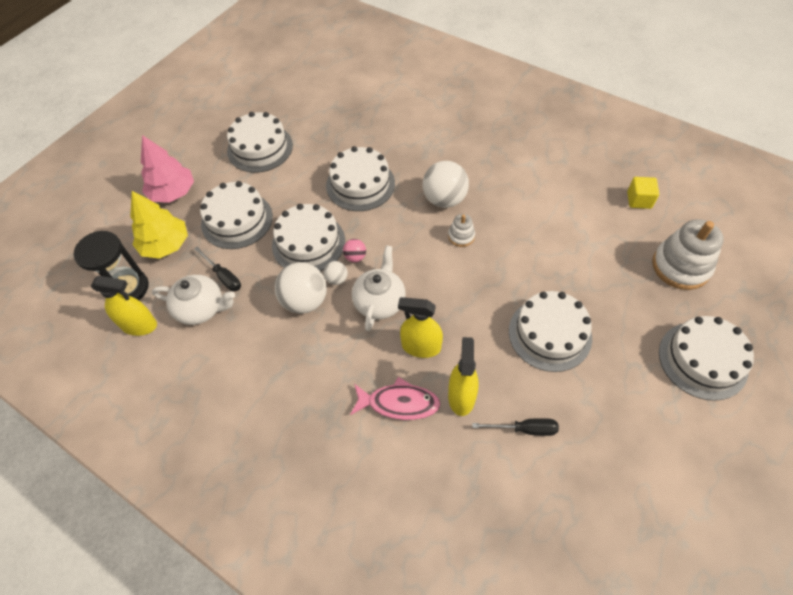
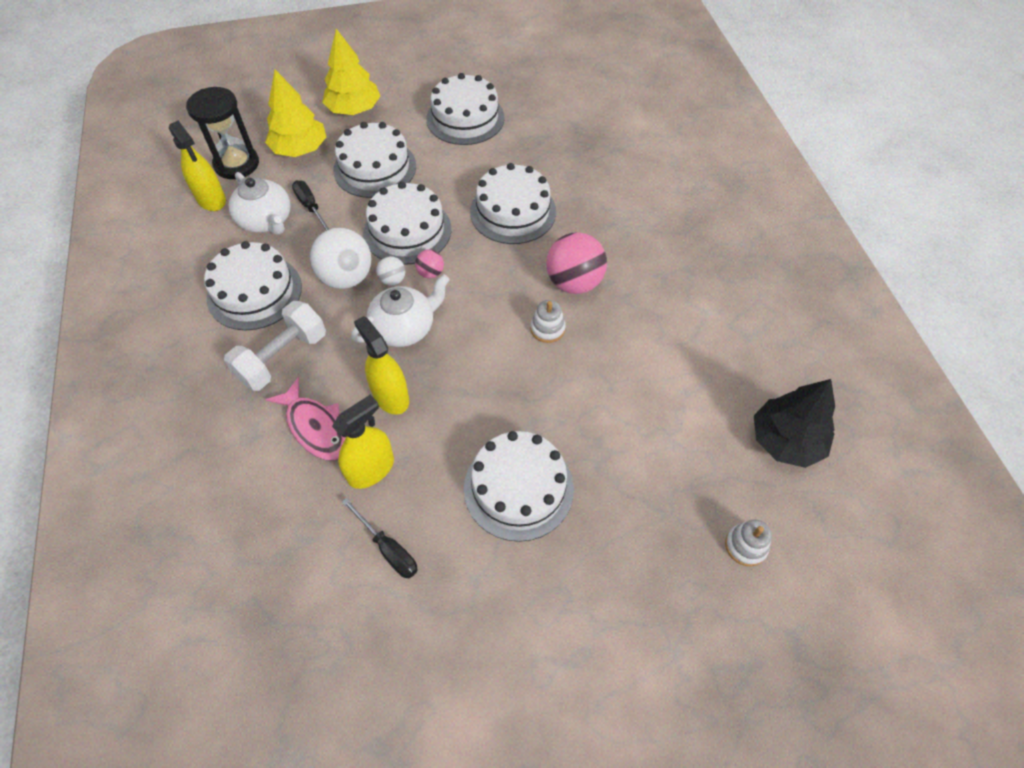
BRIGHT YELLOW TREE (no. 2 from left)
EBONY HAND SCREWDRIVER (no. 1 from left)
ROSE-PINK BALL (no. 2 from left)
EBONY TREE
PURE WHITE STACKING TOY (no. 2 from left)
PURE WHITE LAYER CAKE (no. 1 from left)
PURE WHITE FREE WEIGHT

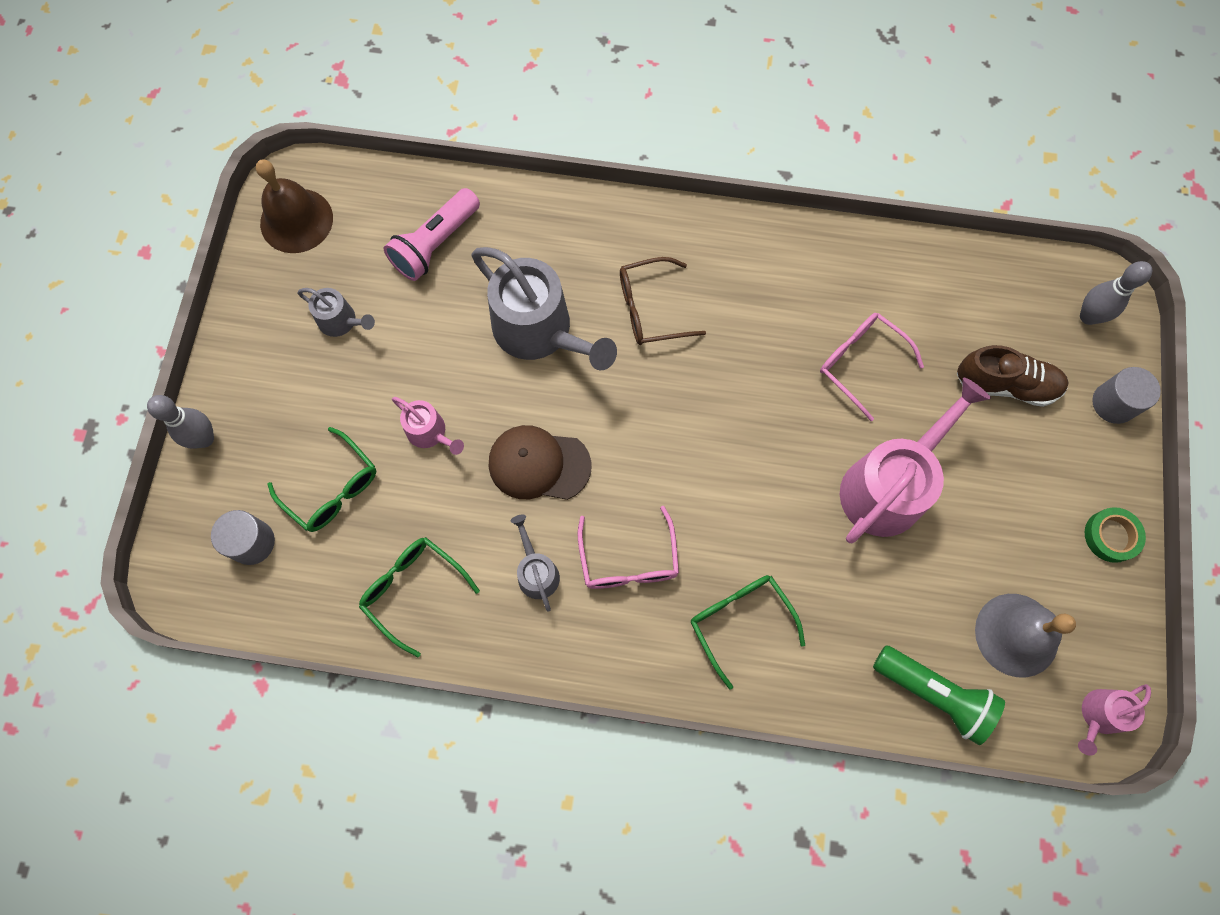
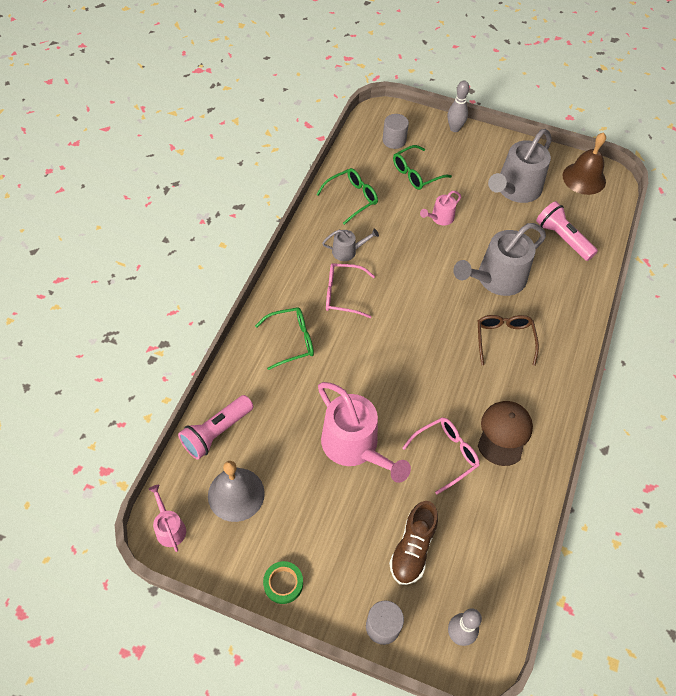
ASH-GREY WATERING POT (no. 3 from left)
BROWN PEAKED CAP
ROSE-PINK FLASHLIGHT (no. 1 from left)

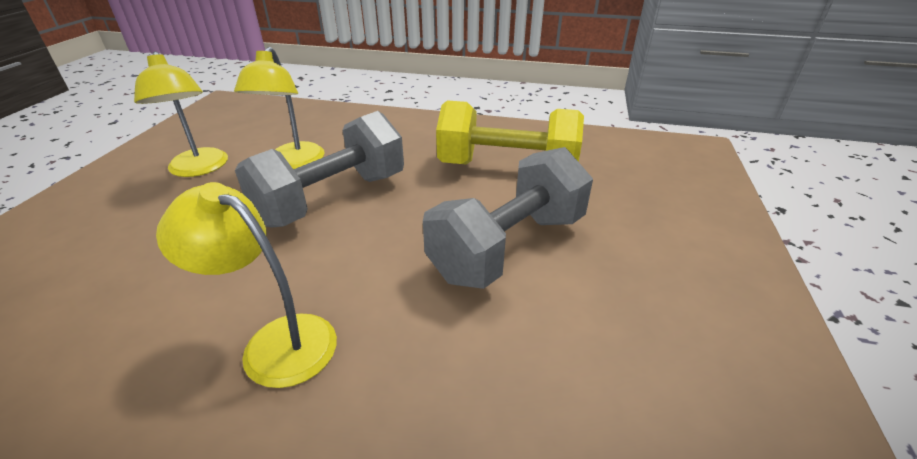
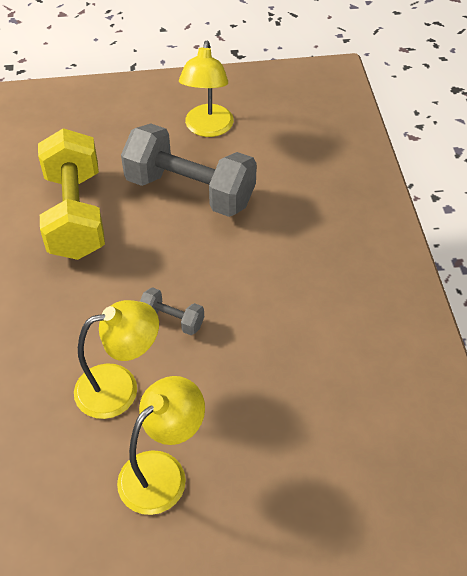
BRIGHT YELLOW LAMP (no. 3 from left)
ASH-GREY FREE WEIGHT (no. 1 from left)

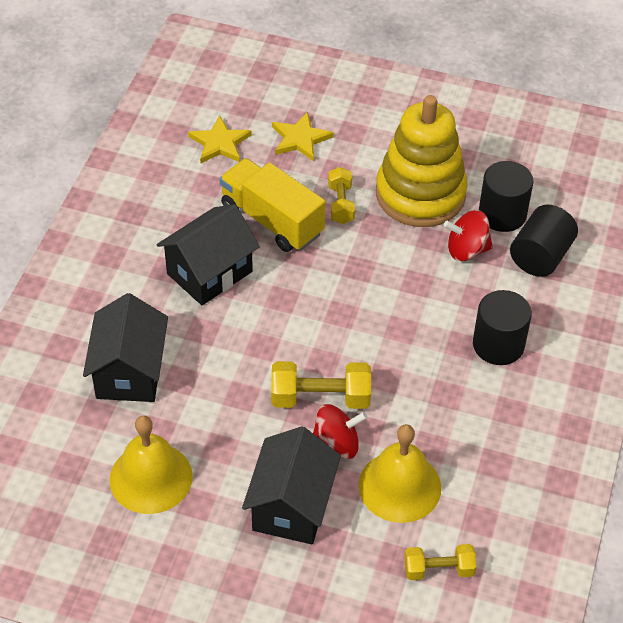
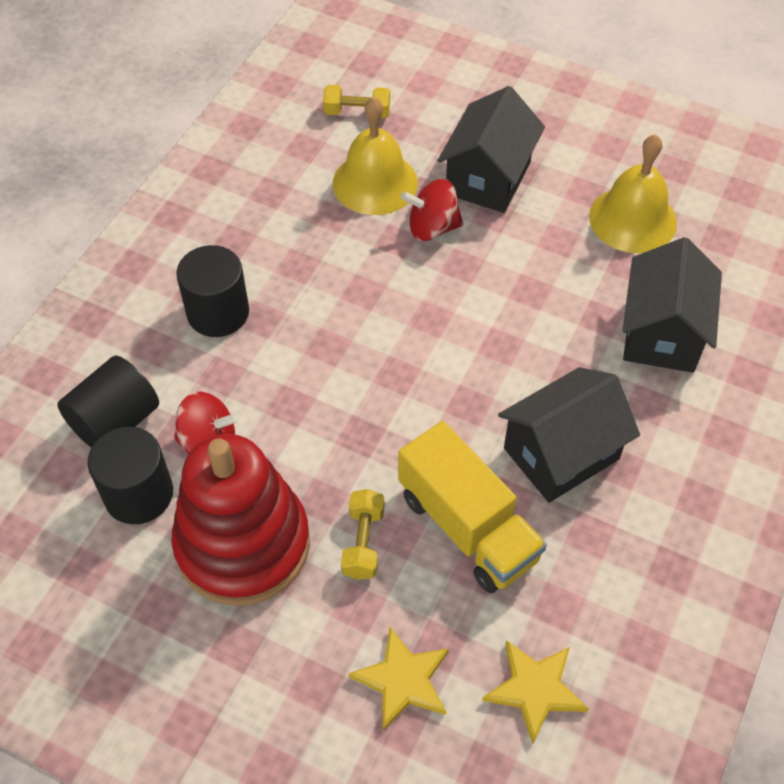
BRIGHT YELLOW FREE WEIGHT (no. 1 from left in the first image)
CRIMSON STACKING TOY

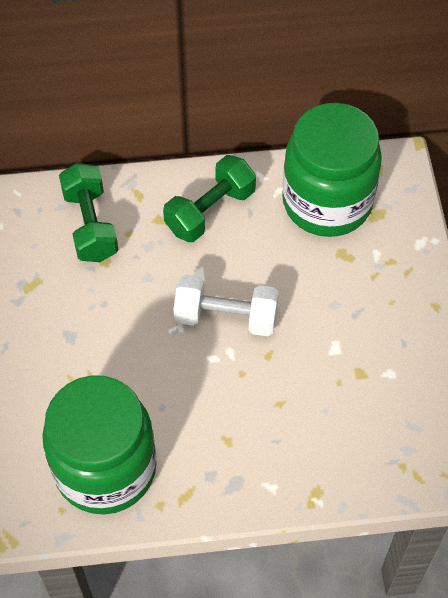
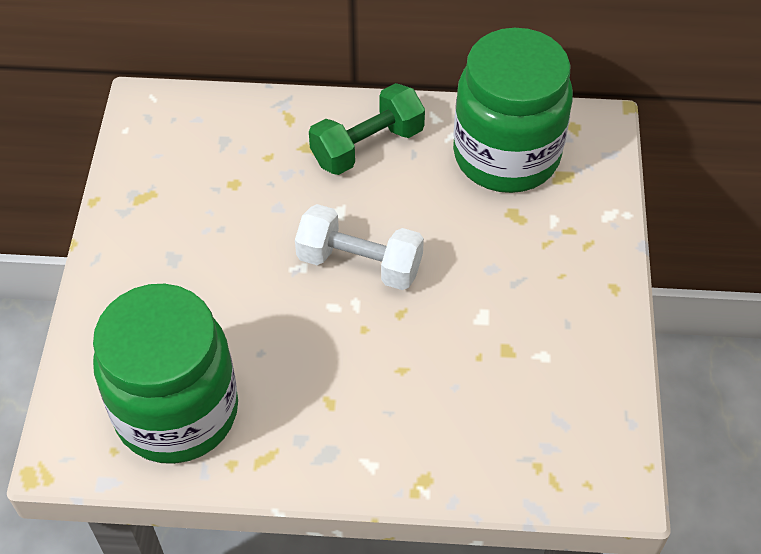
GREEN FREE WEIGHT (no. 1 from left in the first image)

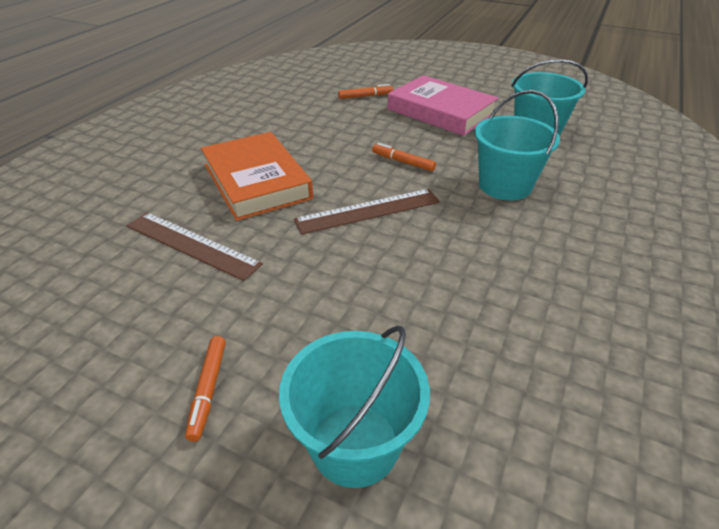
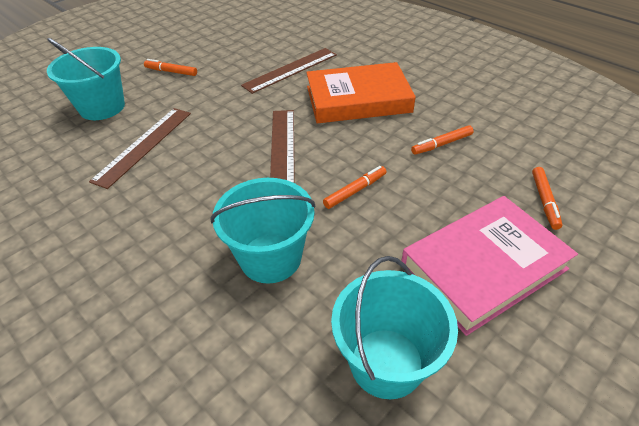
BROWN RULER (no. 1 from left)
ORANGE MARKER PEN (no. 3 from left)

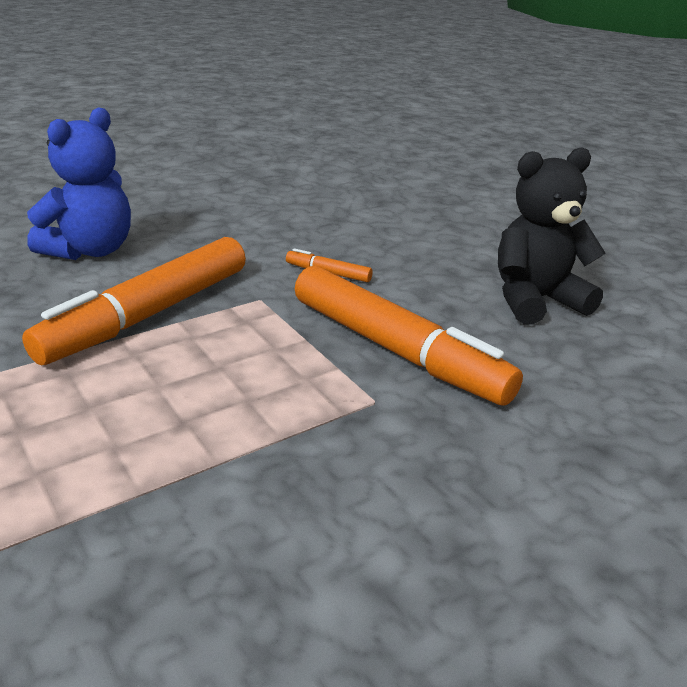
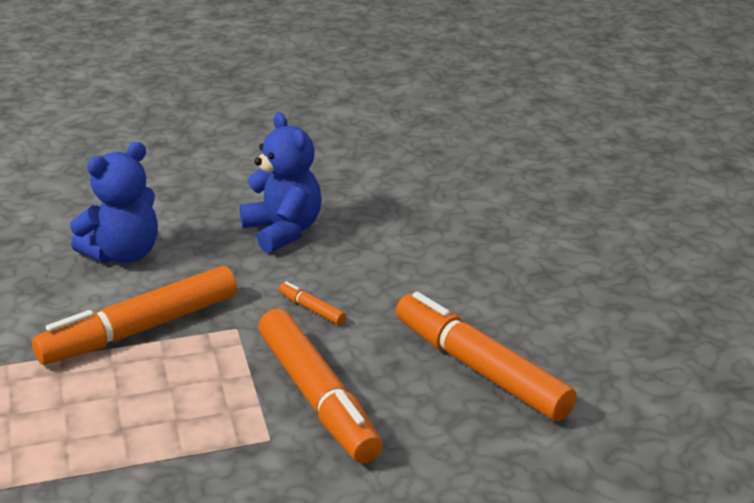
ORANGE MARKER PEN (no. 4 from left)
ROYAL BLUE TEDDY BEAR (no. 2 from left)

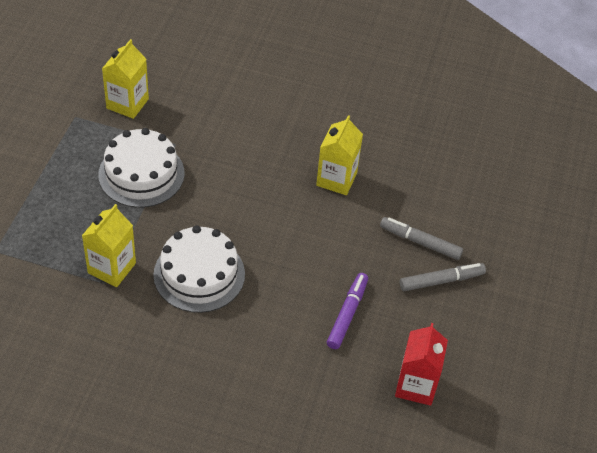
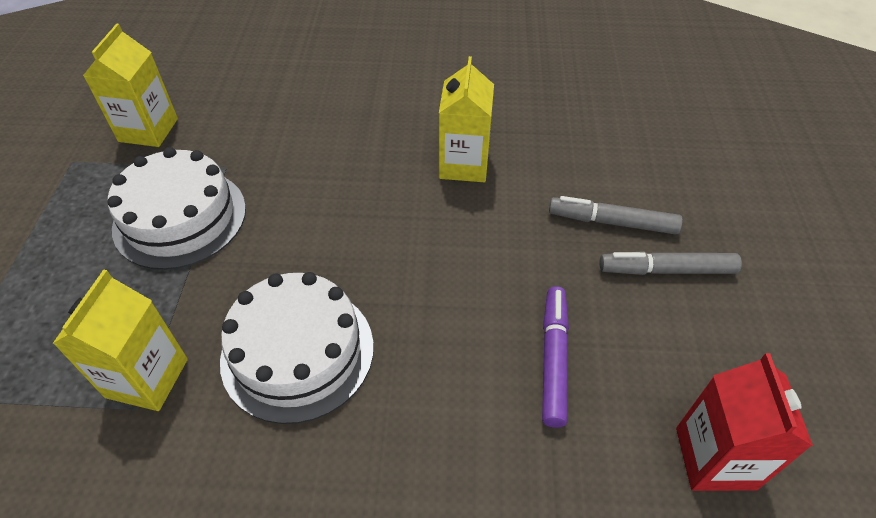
ASH-GREY MARKER PEN (no. 2 from left)

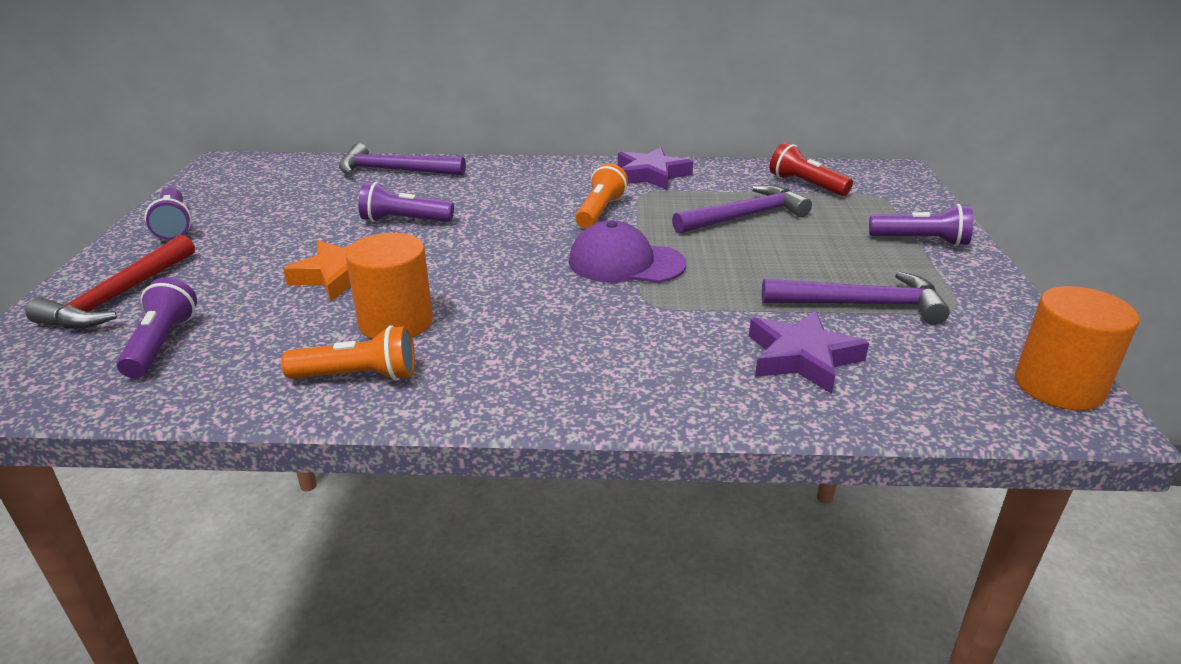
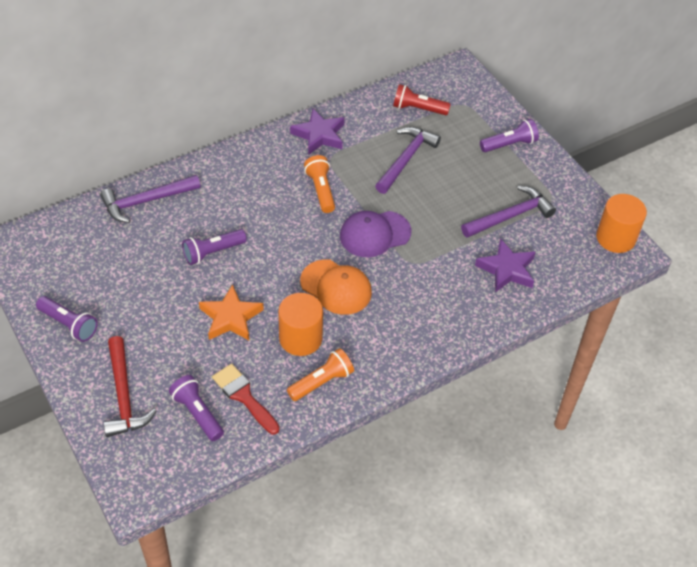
CRIMSON BRUSH
ORANGE PEAKED CAP

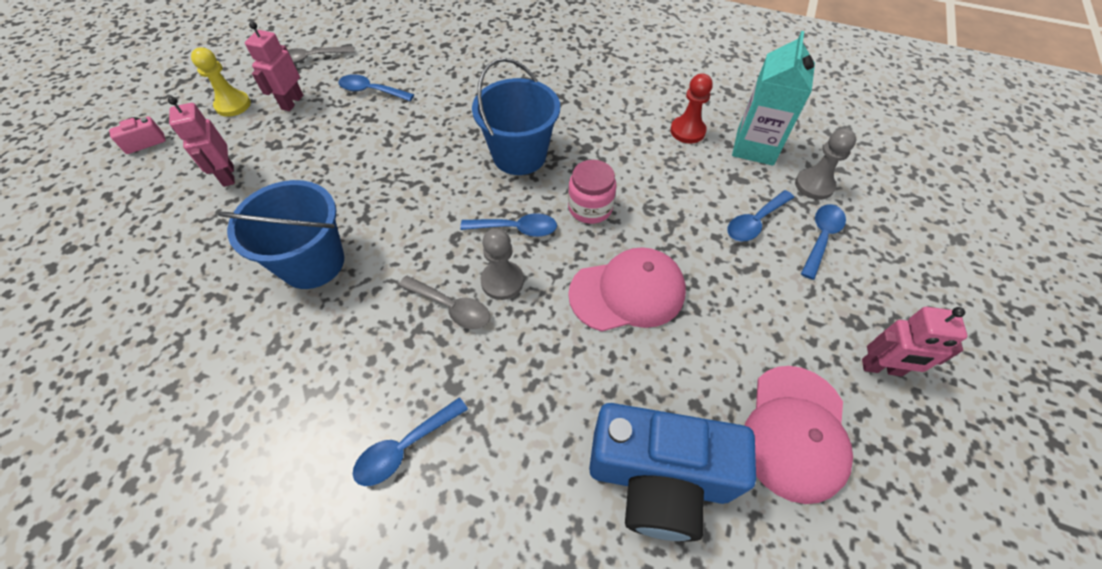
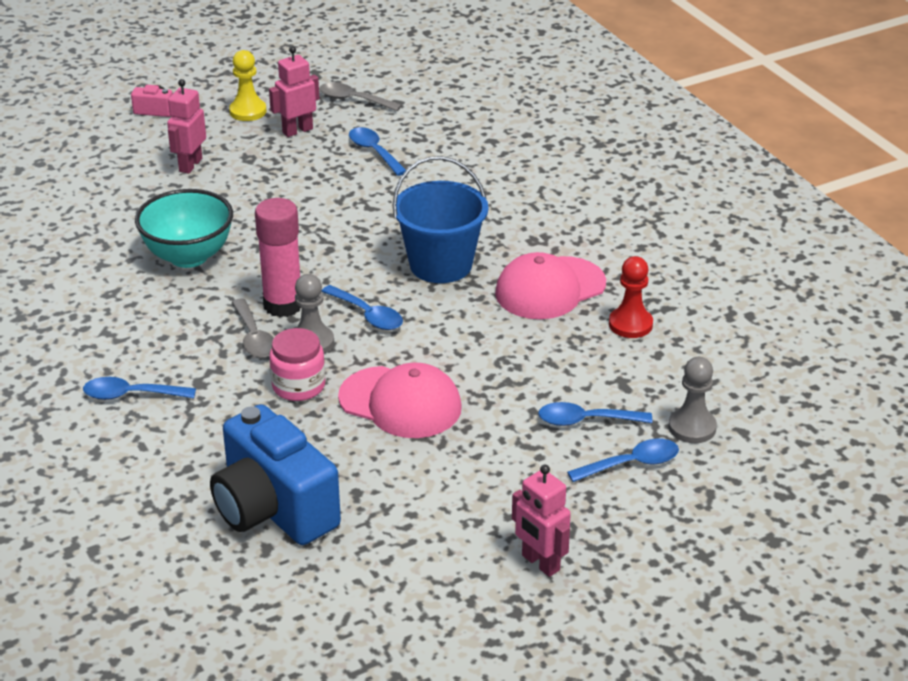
AQUA BOWL
ROSE-PINK JAR
AQUA MILK CARTON
ROSE-PINK PEAKED CAP (no. 2 from left)
ROSE-PINK GLUE STICK

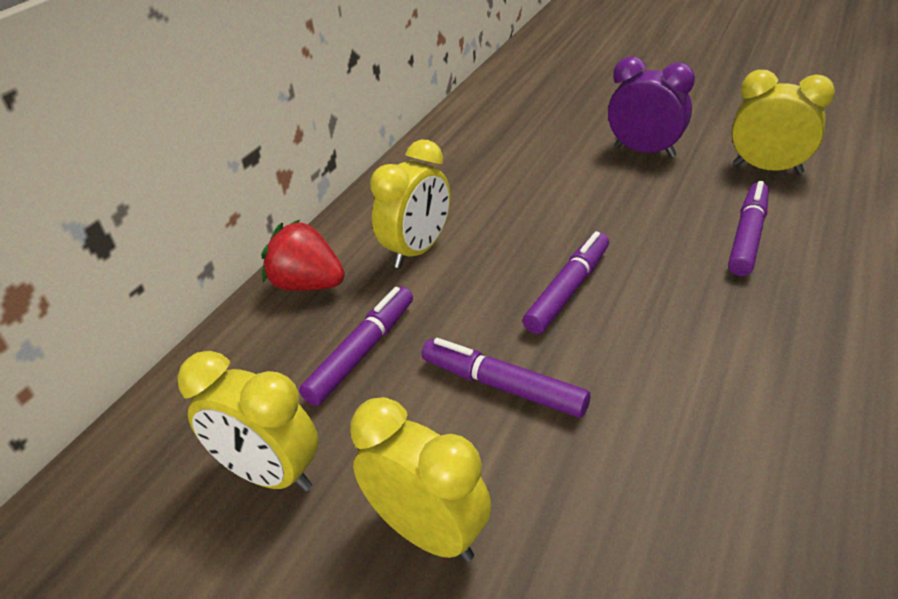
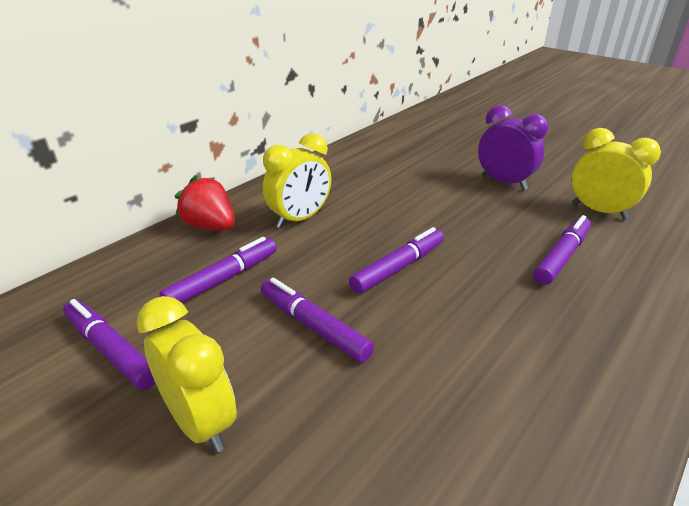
PURPLE MARKER PEN (no. 1 from left)

